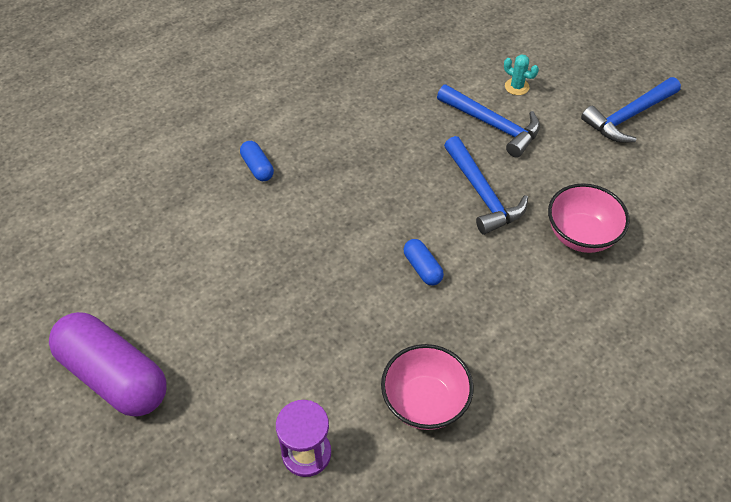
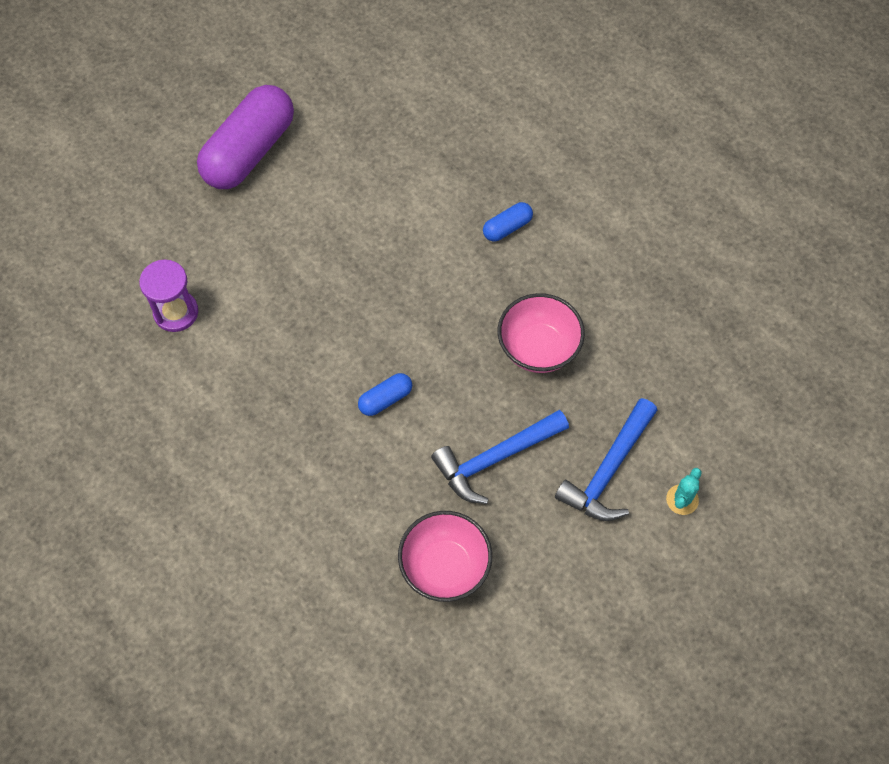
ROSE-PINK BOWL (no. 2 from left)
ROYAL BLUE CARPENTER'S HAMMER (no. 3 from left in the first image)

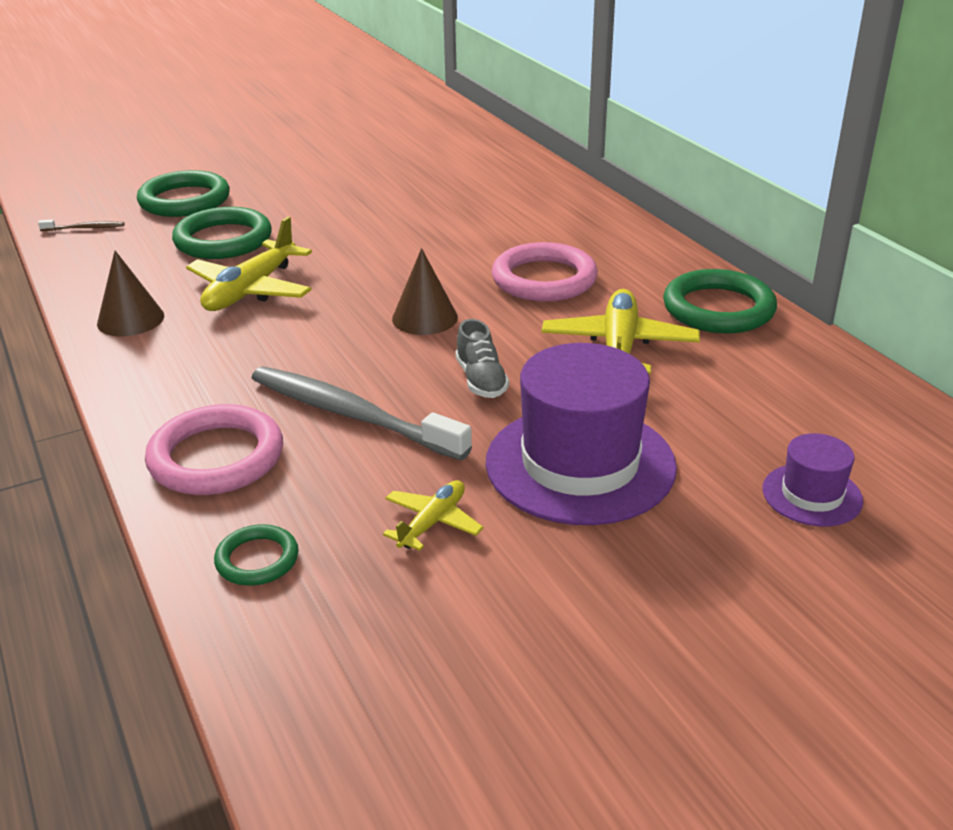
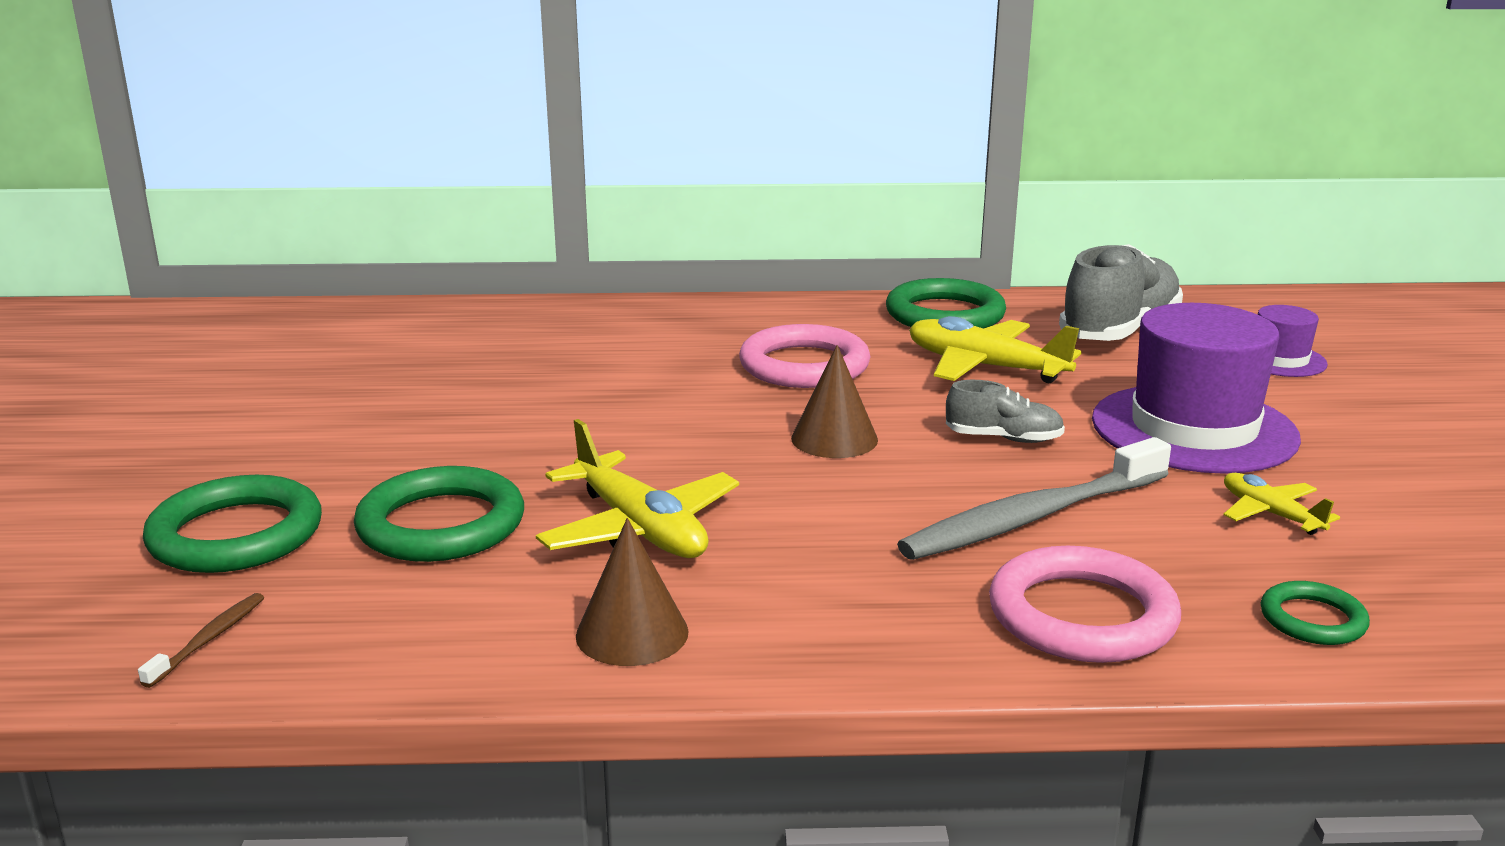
ASH-GREY SHOE (no. 2 from left)

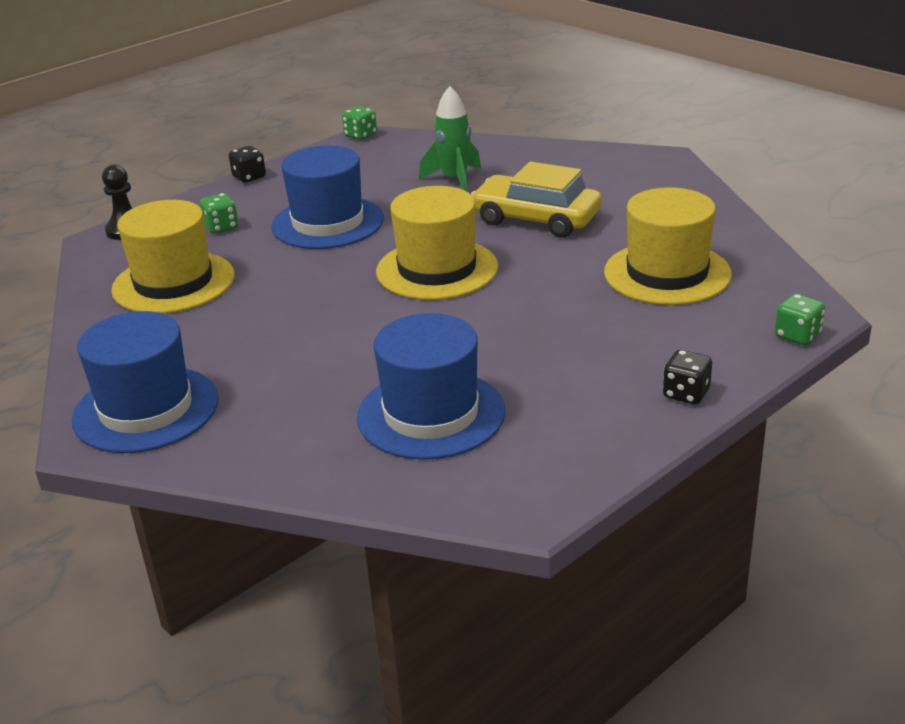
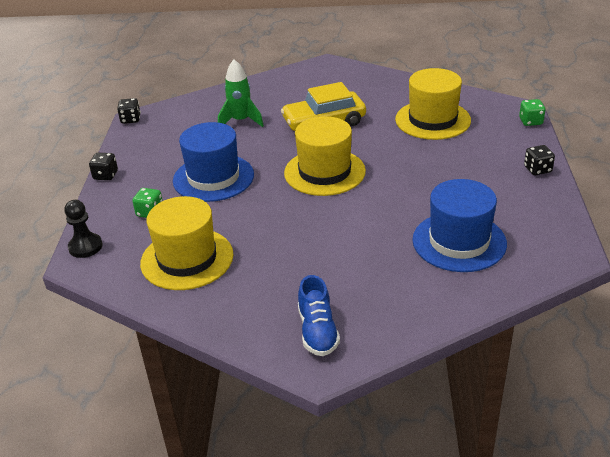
ROYAL BLUE SHOE
EBONY DICE (no. 2 from left)

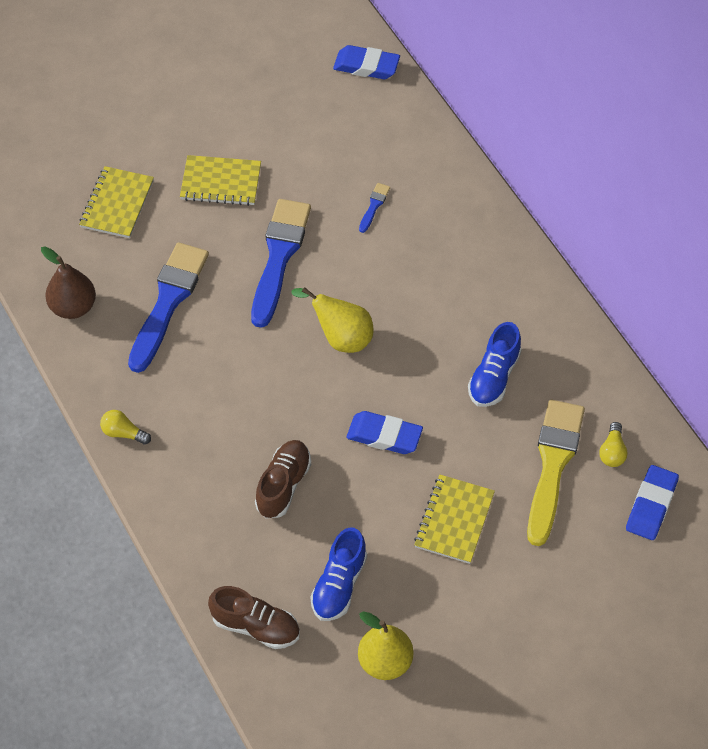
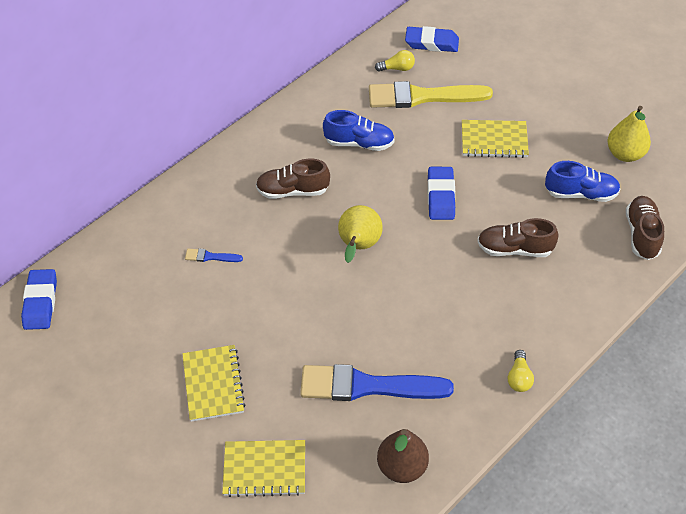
ROYAL BLUE BRUSH (no. 2 from left in the first image)
BROWN SHOE (no. 1 from left)

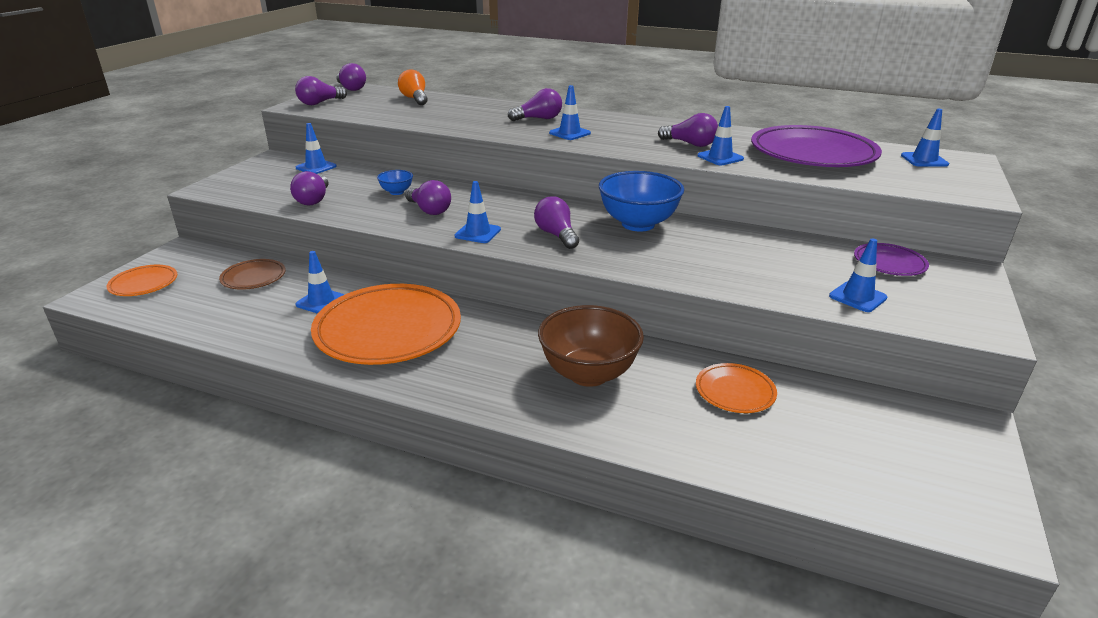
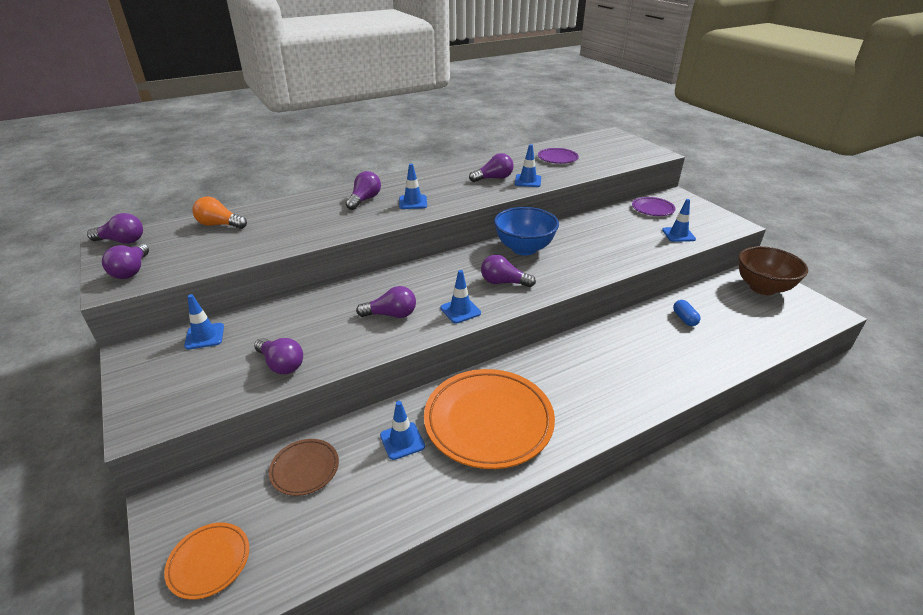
ROYAL BLUE BOWL (no. 1 from left in the first image)
BROWN BOWL
ROYAL BLUE CAPSULE
PURPLE FLAT DISH (no. 1 from left)
ROYAL BLUE TRAFFIC CONE (no. 7 from left in the first image)

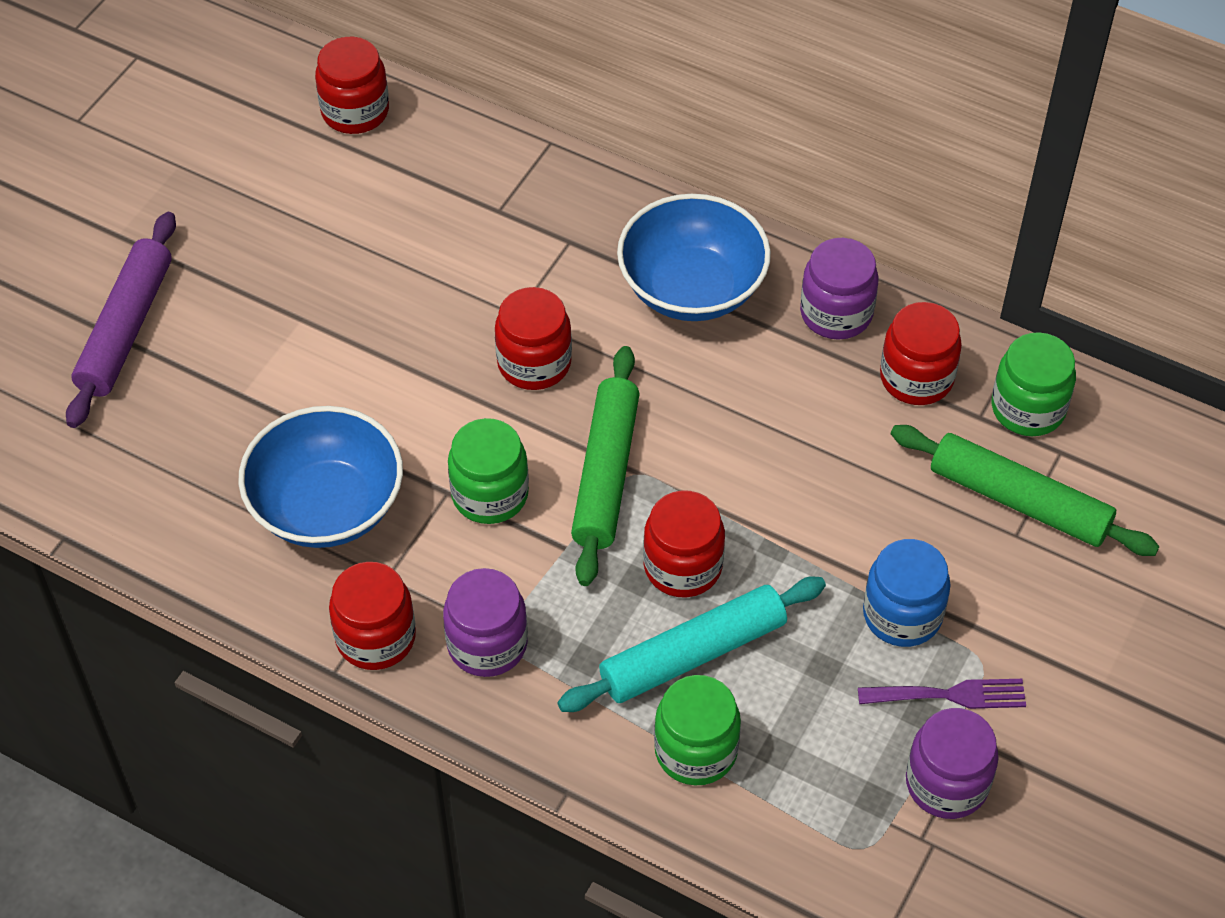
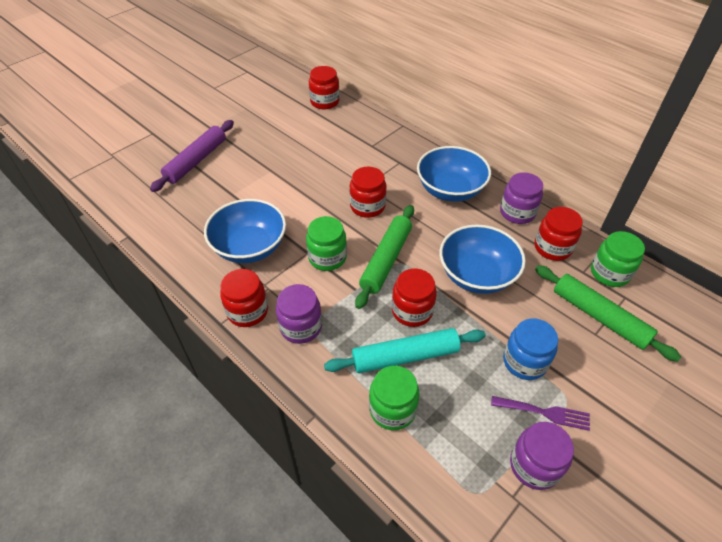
ROYAL BLUE BOWL (no. 3 from left)

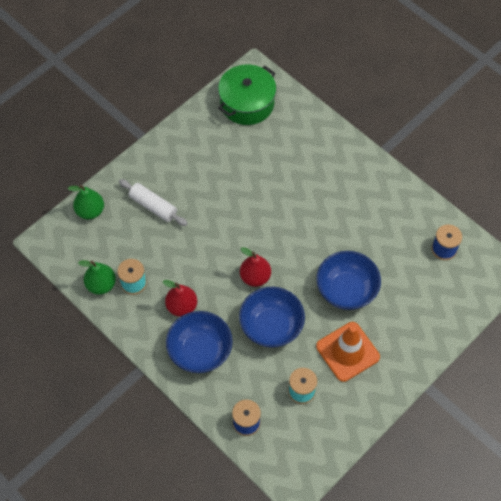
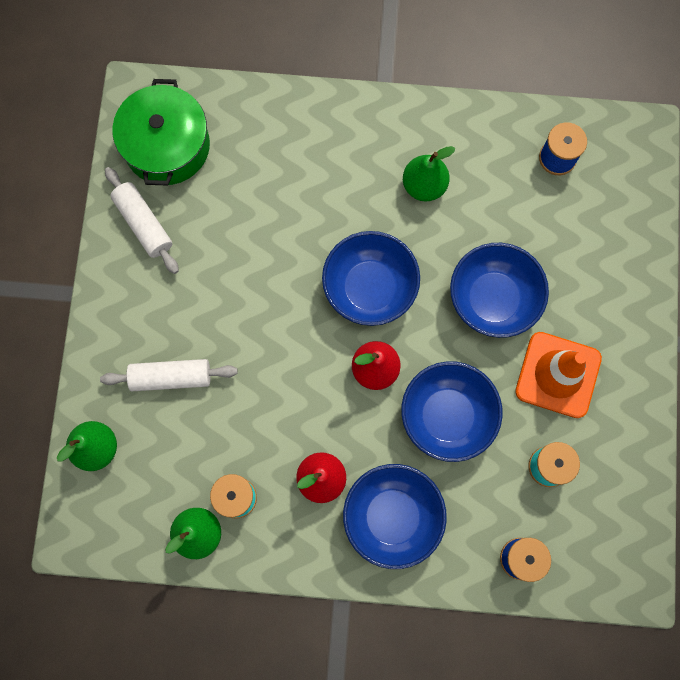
PURE WHITE DOUGH ROLLER (no. 1 from left)
ROYAL BLUE BOWL (no. 1 from left)
GREEN TOY PEAR (no. 3 from left)

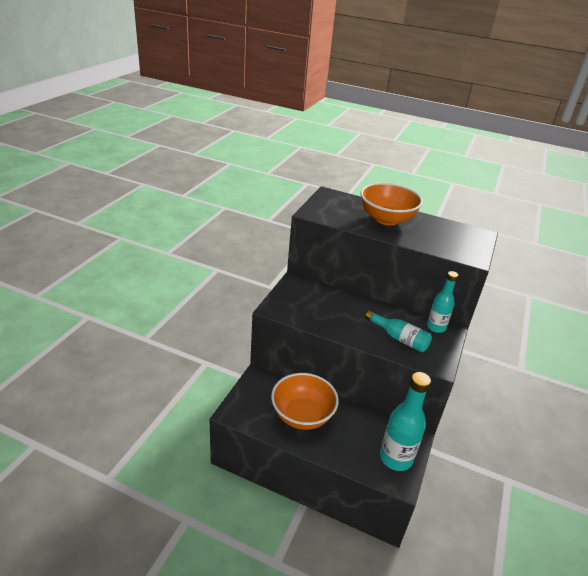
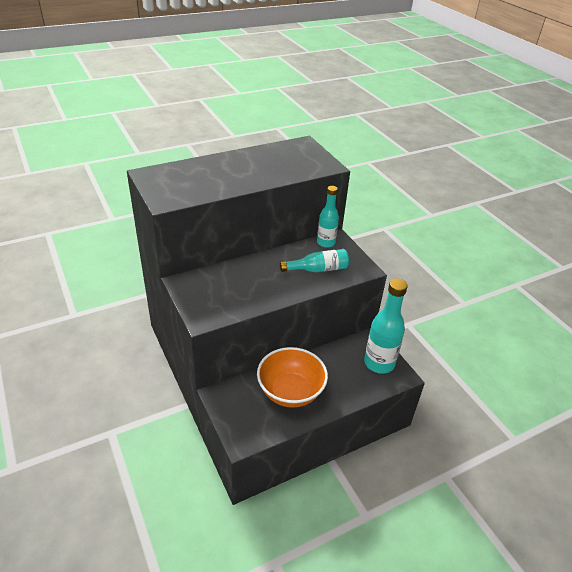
ORANGE BOWL (no. 2 from left in the first image)

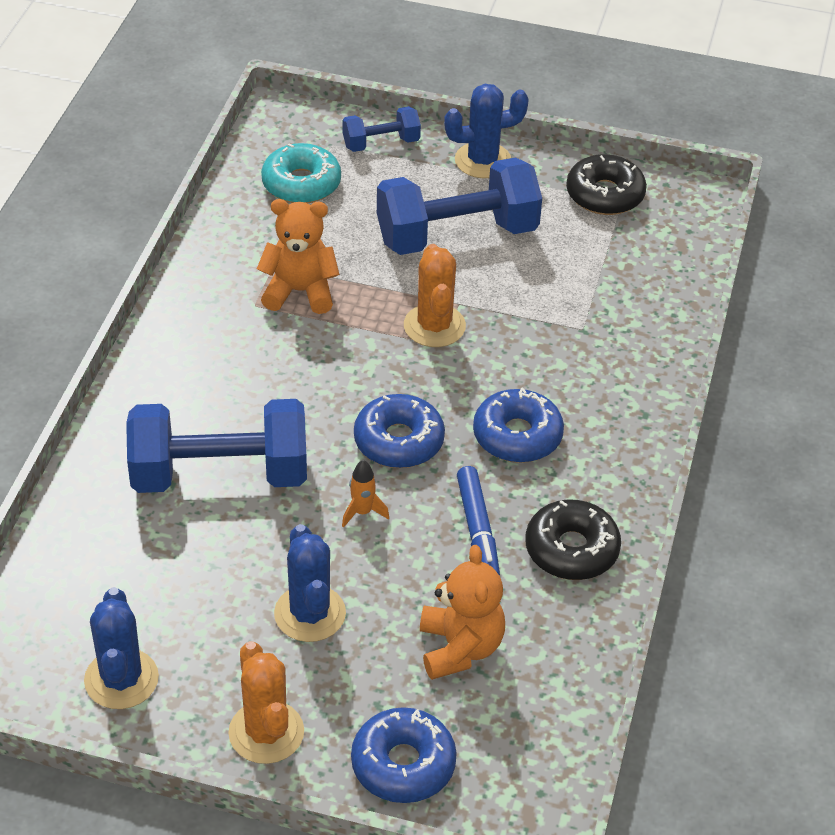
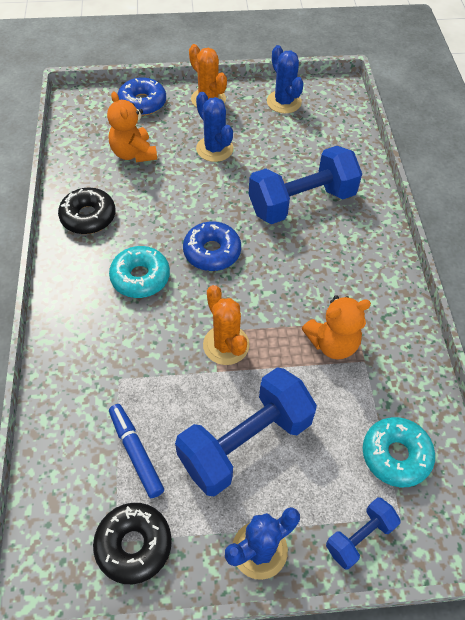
ORANGE ROCKET
ROYAL BLUE MARKER PEN
AQUA DOUGHNUT (no. 1 from left)

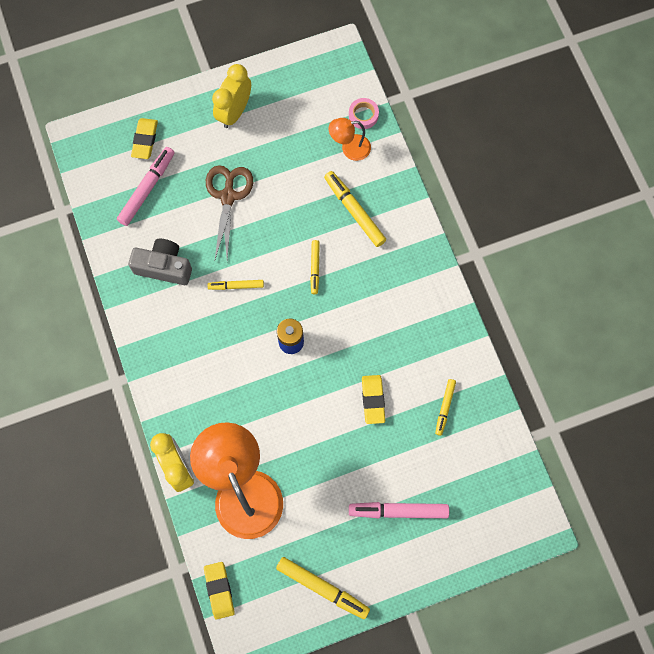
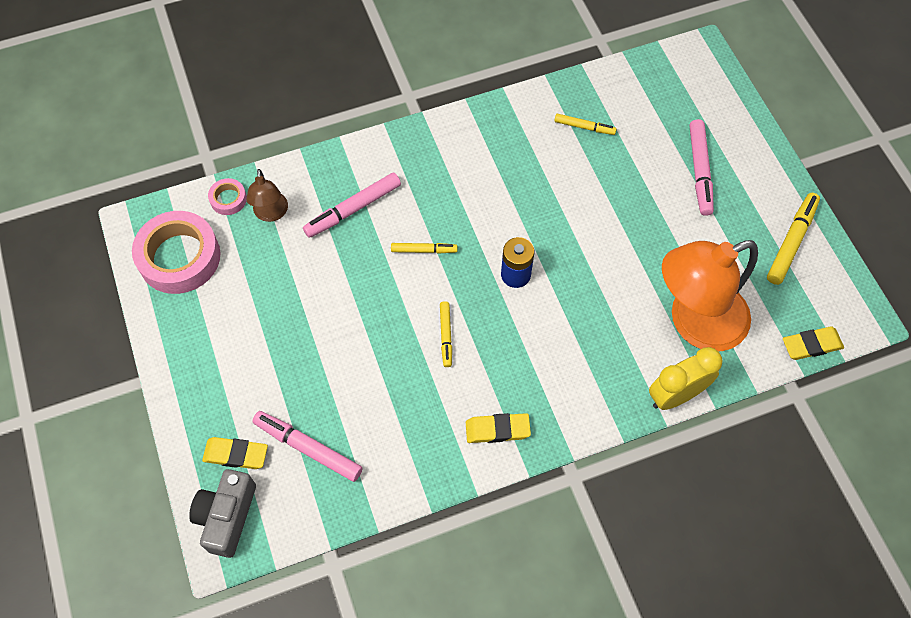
ASH-GREY CAMERA
BROWN PAIR OF SCISSORS
BRIGHT YELLOW CLOCK (no. 2 from left in the first image)
ROSE-PINK MARKER PEN (no. 2 from left)
BROWN LAMP
BRIGHT YELLOW ERASER (no. 2 from left)
ROSE-PINK STICKY TAPE (no. 1 from left)

